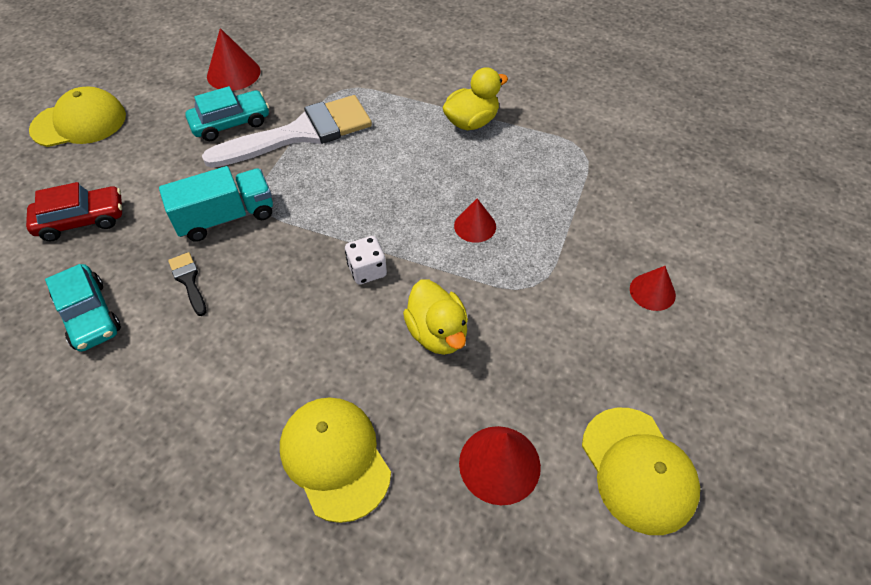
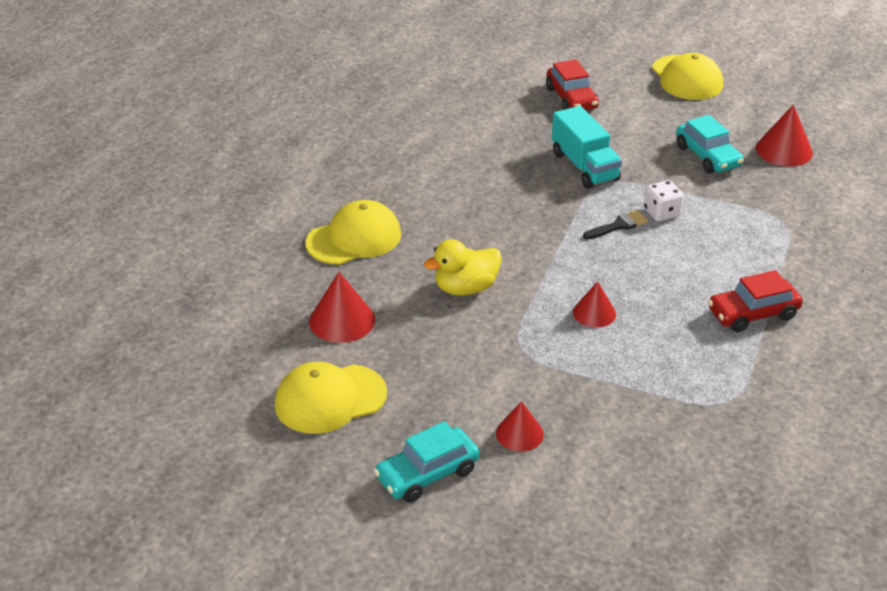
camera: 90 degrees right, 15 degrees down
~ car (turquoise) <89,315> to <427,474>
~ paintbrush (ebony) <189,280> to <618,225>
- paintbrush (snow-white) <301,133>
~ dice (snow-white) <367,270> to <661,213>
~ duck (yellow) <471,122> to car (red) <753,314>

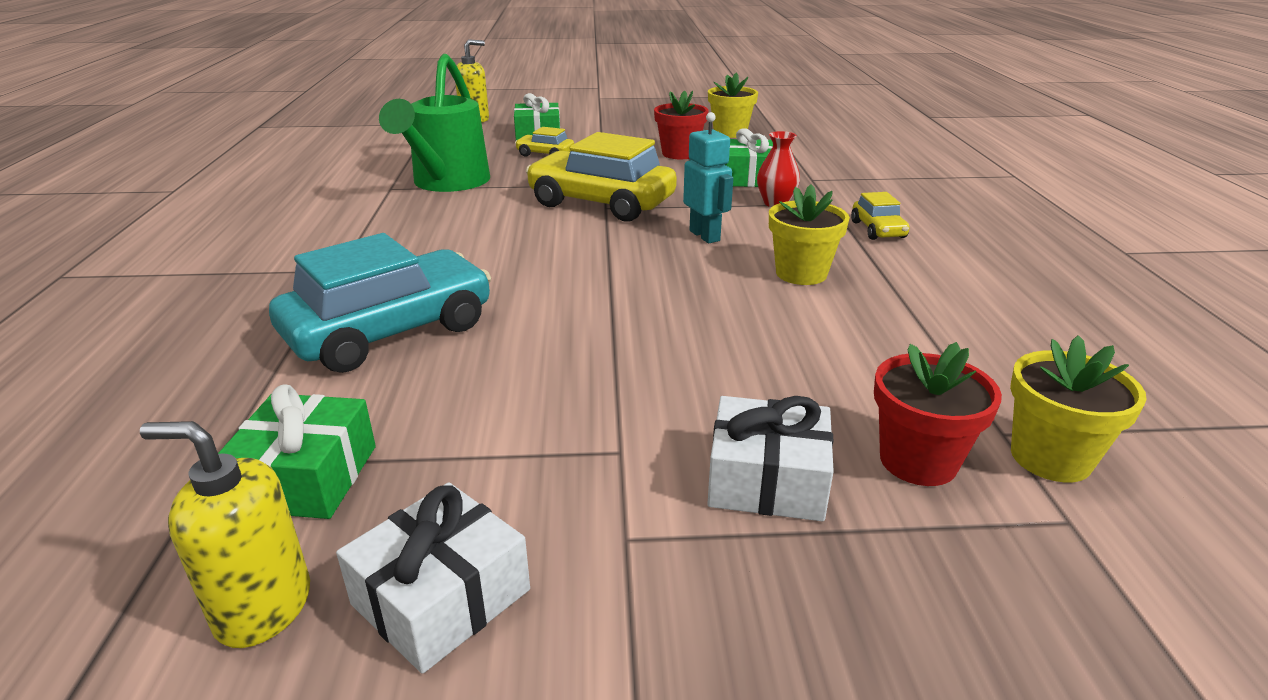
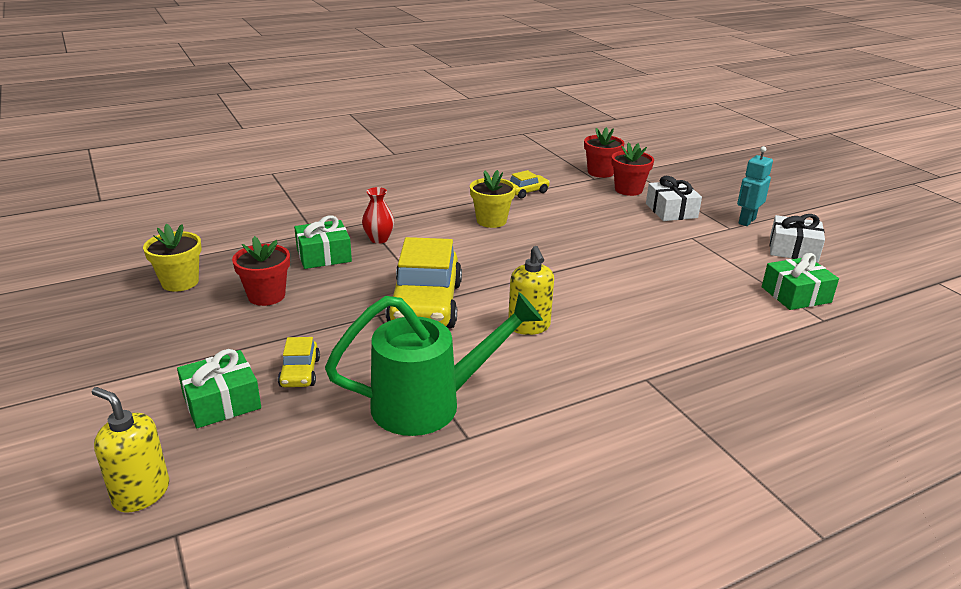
camera: 115 degrees left, 0 degrees up
~ soap dispenser (yellow) <263,607> to <529,326>
- car (turquoise) <390,331>
~ robot figure (turquoise) <705,236> to <746,221>
~ car (yellow) <878,230> to <526,192>
~ flower pot (yellow) <1050,458> to flower pot (red) <600,172>

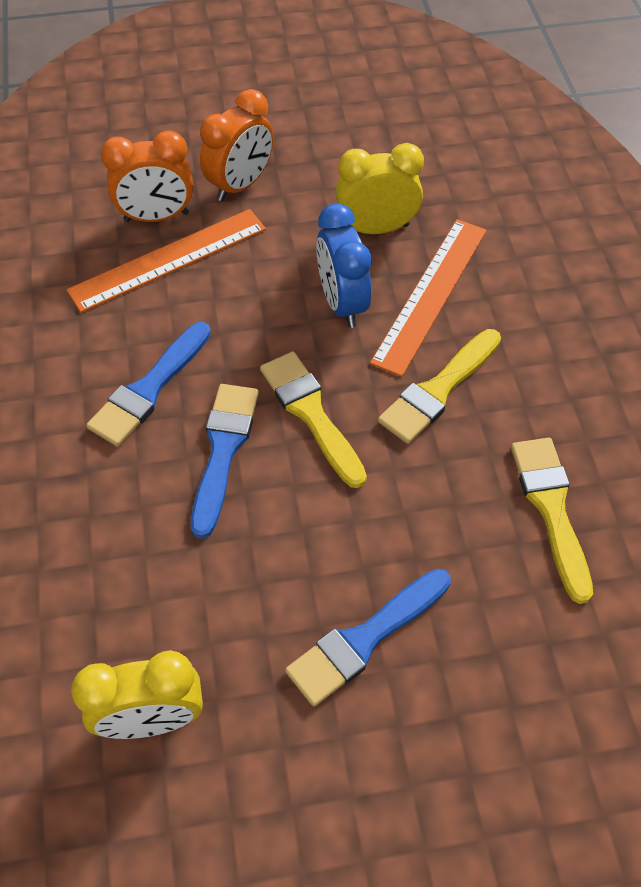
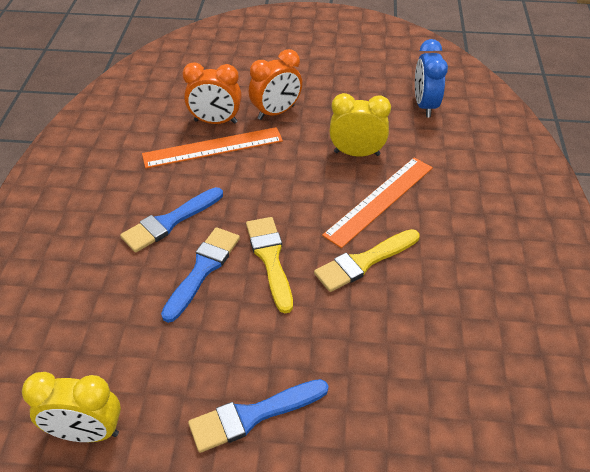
camera: 15 degrees right, 10 degrees down
~ bedside clock (blue) <342,303> to <425,105>
- paintbrush (yellow) <551,508>

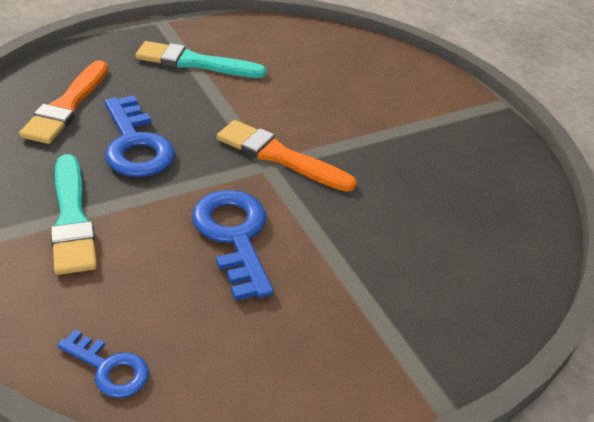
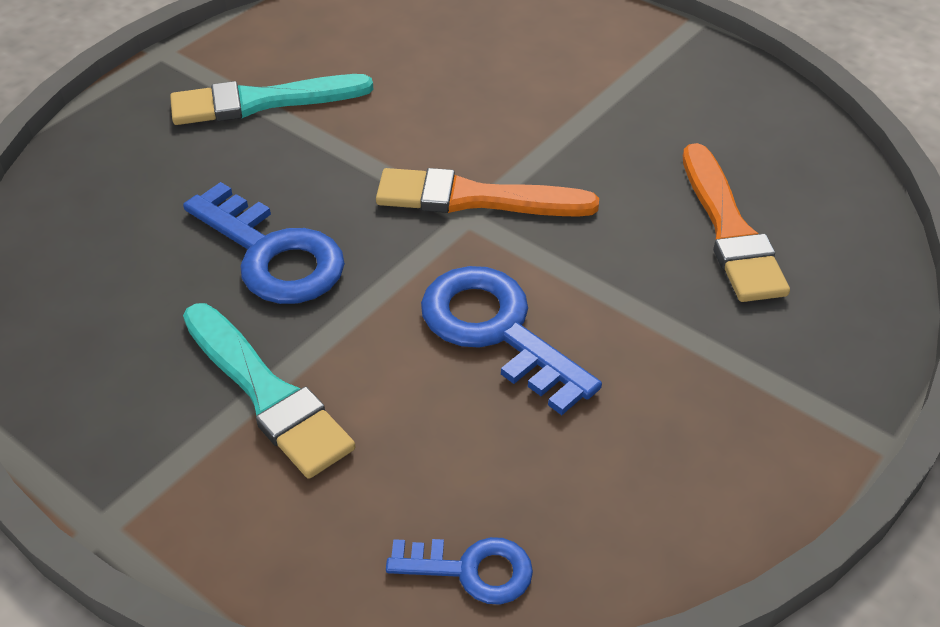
camera: 20 degrees left, 5 degrees up
~ paintbrush (bright orange) <67,106> to <729,230>

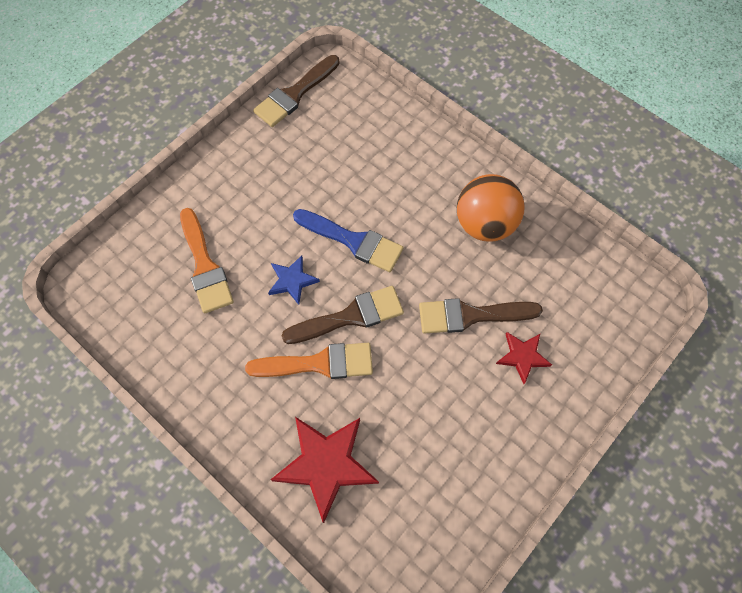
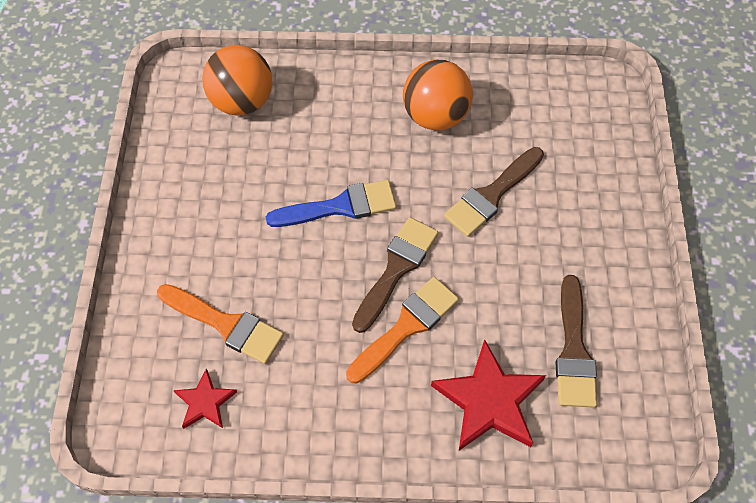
camera: 40 degrees left, 5 degrees down
~ paintbrush (dark brown) <294,94> to <573,350>
- star shape (blue) <292,281>
~ star shape (red) <522,356> to <205,402>
+ ball (bright orange) <242,101>

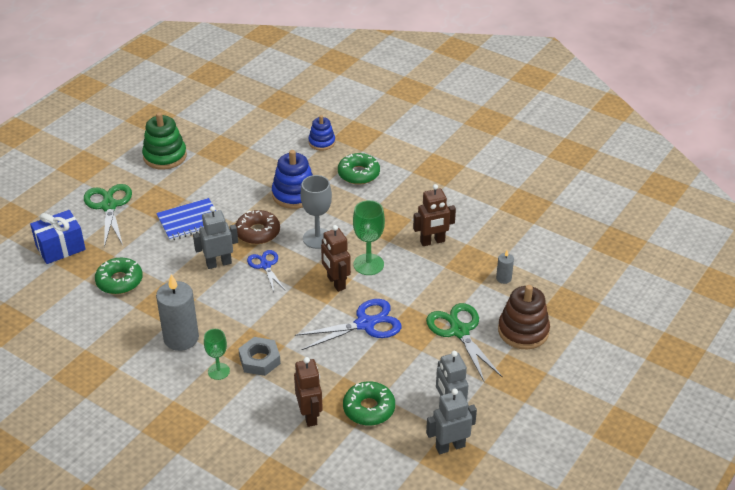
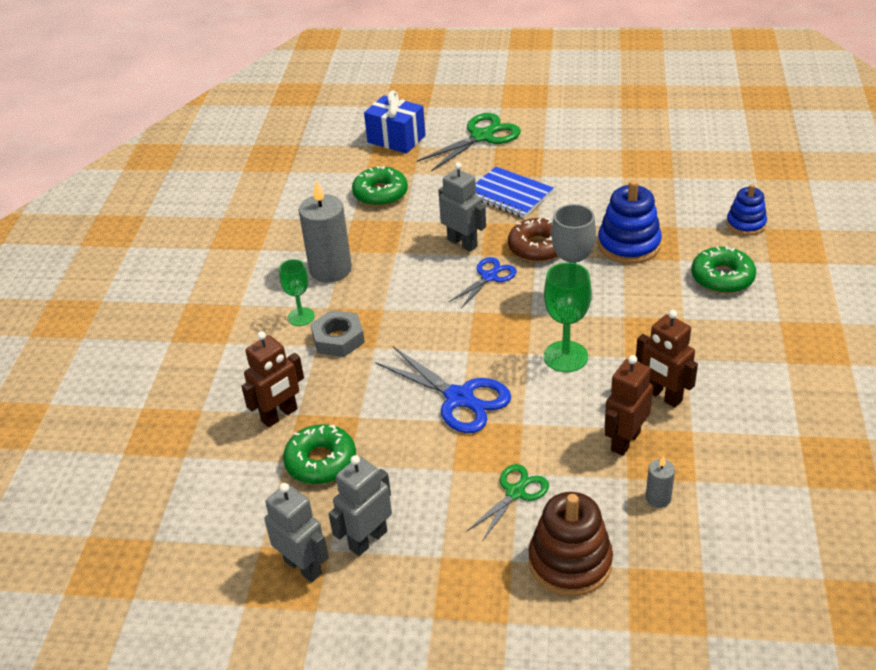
camera: 65 degrees right, 0 degrees up
- ring stacker (emerald) <165,156>
~ robot figure (dark brown) <336,283> to <625,441>
~ pair of scissors (emerald) <459,331> = <515,492> x0.62

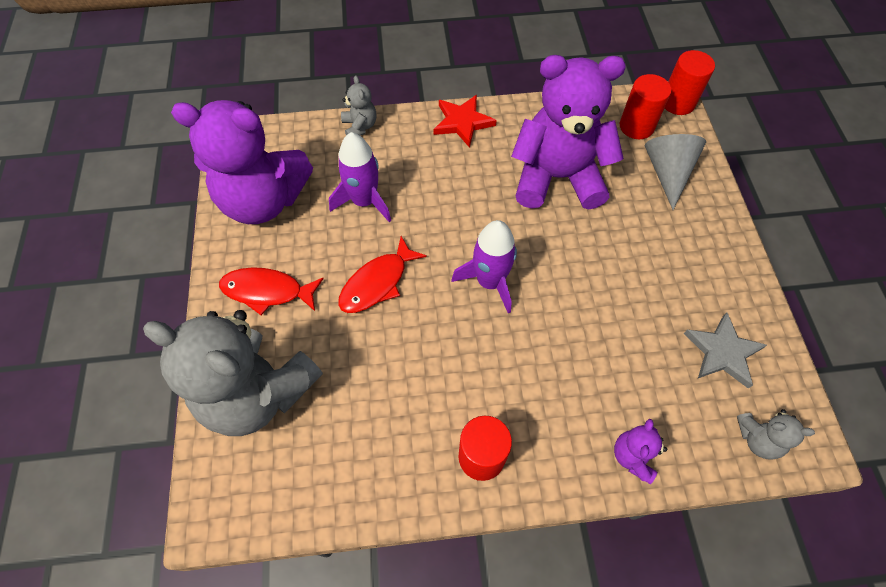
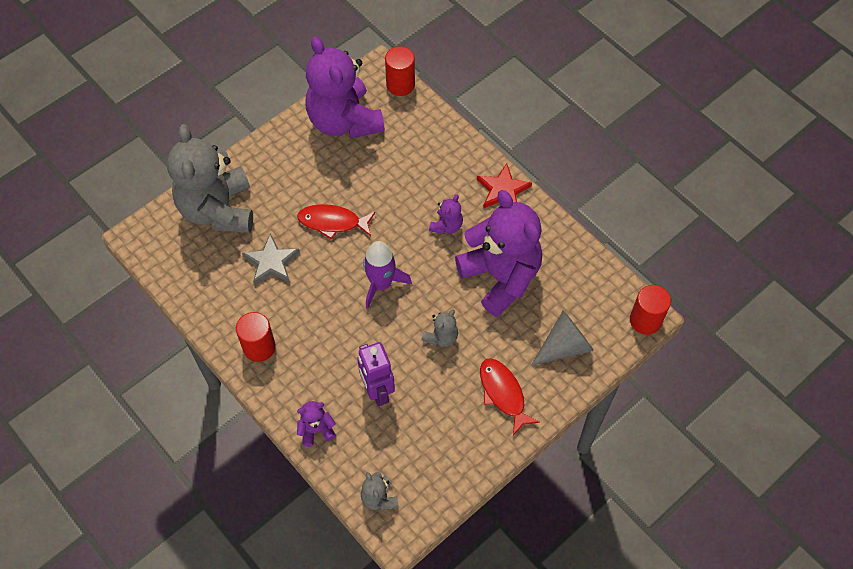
camera: 55 degrees right, 0 degrees up
~ toy fish (red) <267,291> to <503,393>
- toy rocket (violet) <364,201>
~ stuffed bear (grey) <360,126> to <441,337>
~ solid cylinder (red) <636,126> to <400,85>
~ star shape (grey) <723,352> to <271,262>
+ robot figure (violet) <377,391>
+ stuffed bear (violet) <446,226>

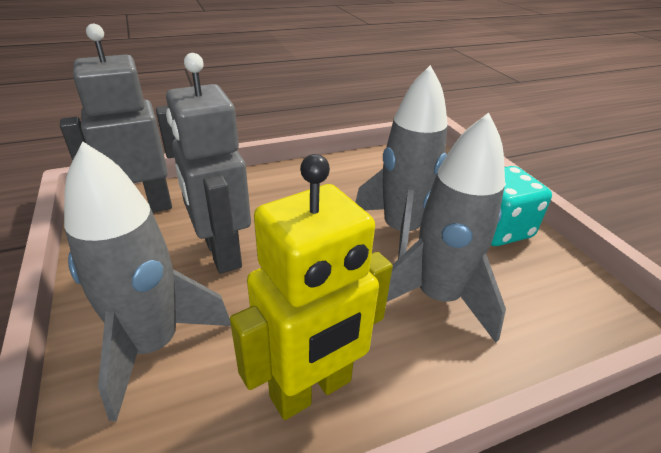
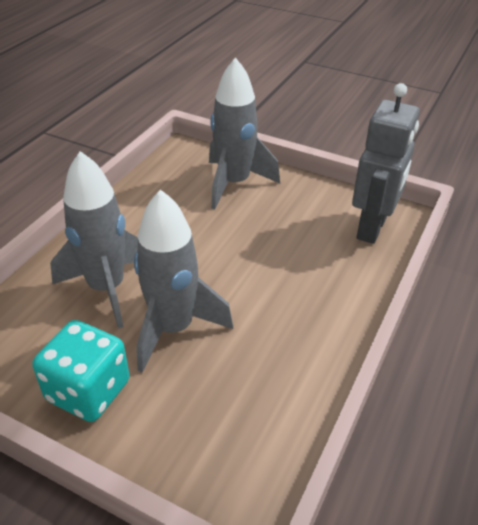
camera: 140 degrees right, 5 degrees up
- robot figure (grey) <222,253>
- robot figure (yellow) <311,390>

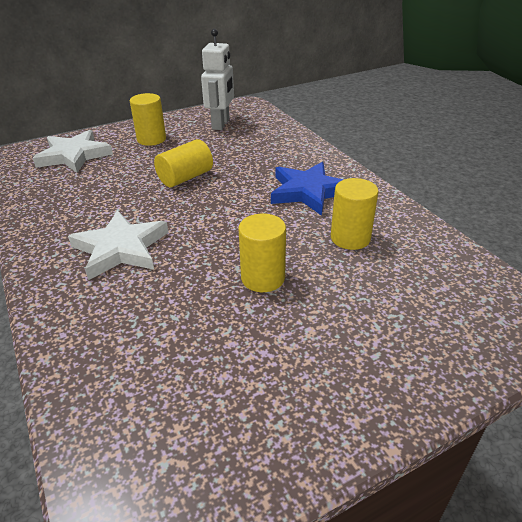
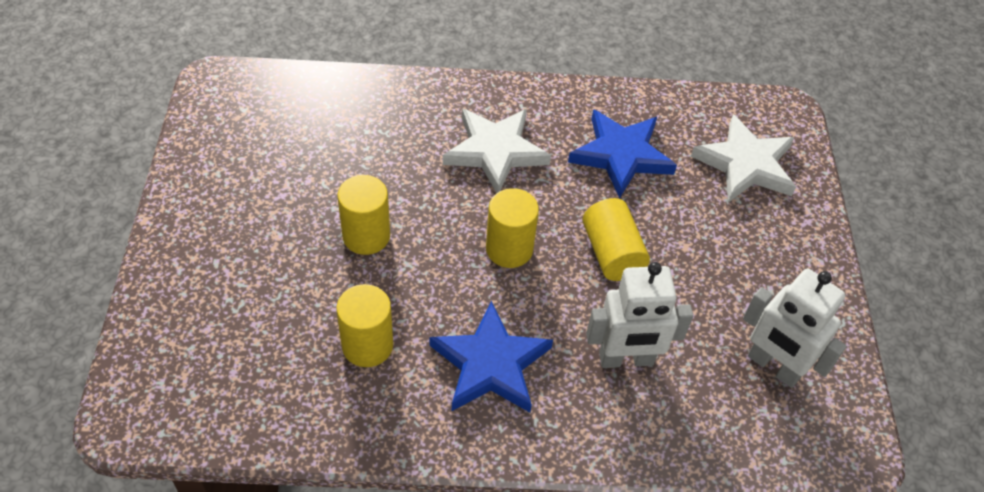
camera: 115 degrees right, 15 degrees up
~ solid cylinder (yellow) <151,139> to <509,249>
+ star shape (blue) <621,155>
+ robot figure (snow-white) <626,359>

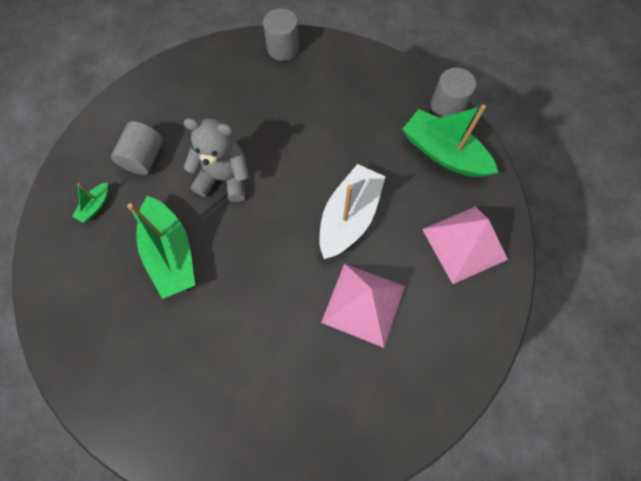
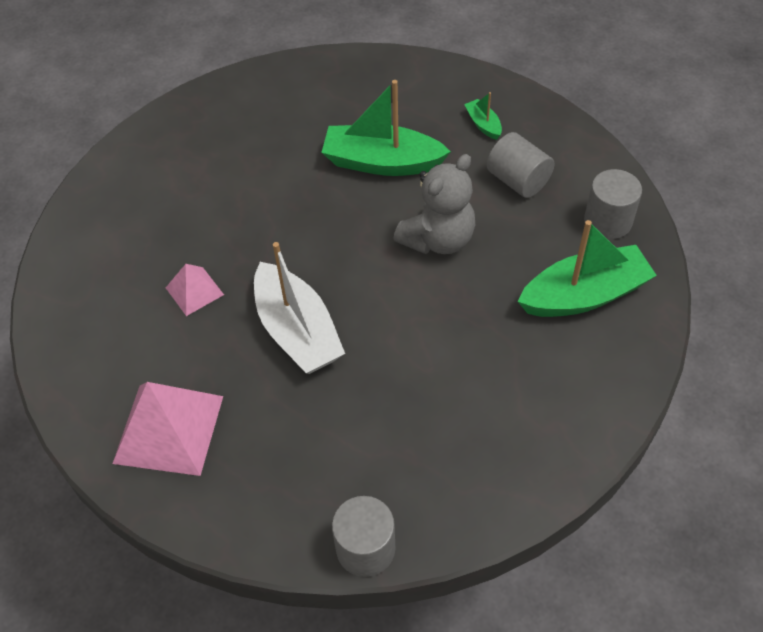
camera: 125 degrees right, 15 degrees down
~ solid cylinder (grey) <283,48> to <608,221>
~ pyramid shape (pink) <363,304> = <194,291> x0.53
~ toy boat (emerald) <443,153> to <584,295>

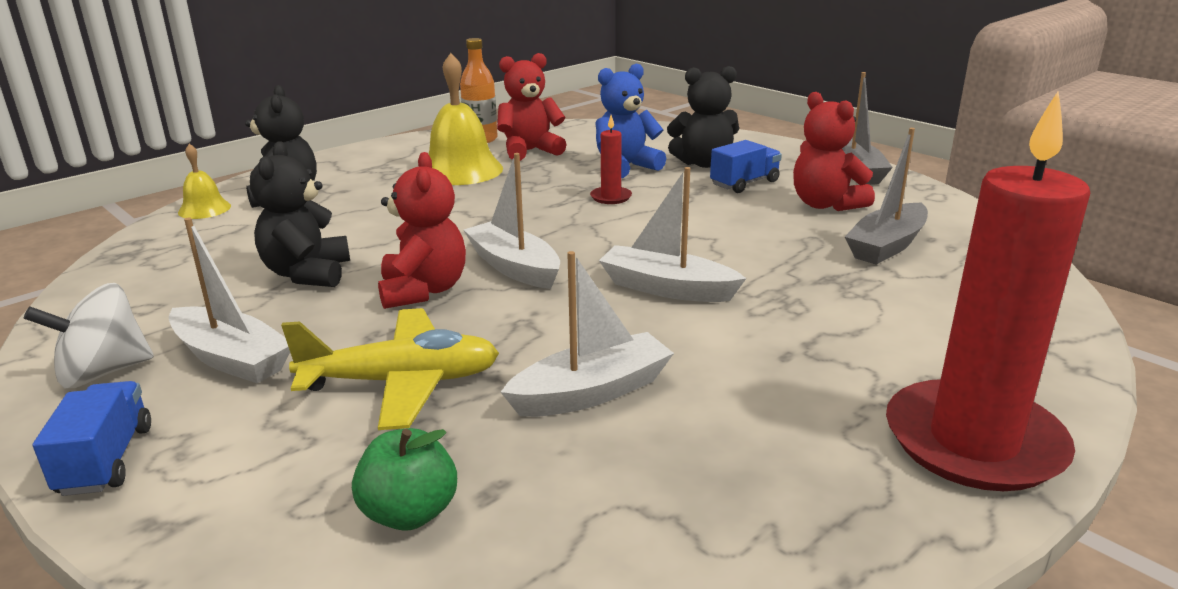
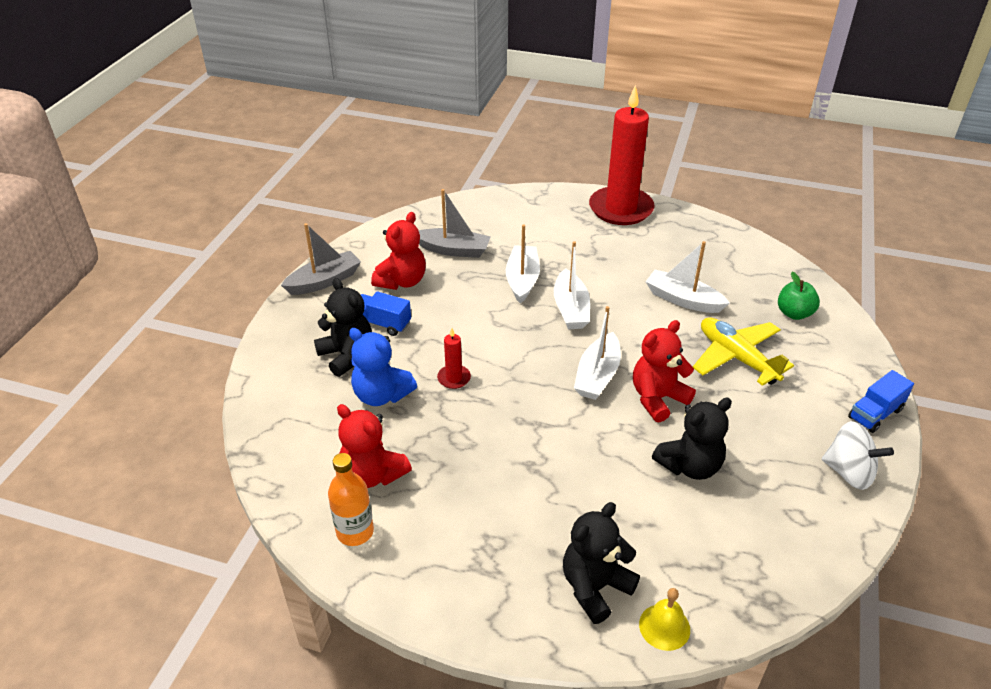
camera: 120 degrees left, 15 degrees up
~ toy boat (snow-white) <232,359> to <522,280>
- bell (yellow) <460,170>

